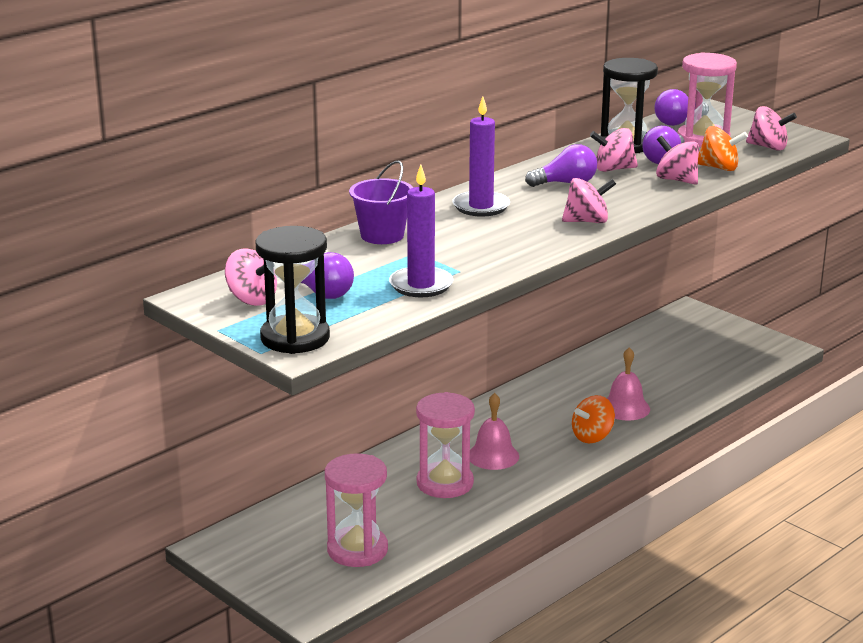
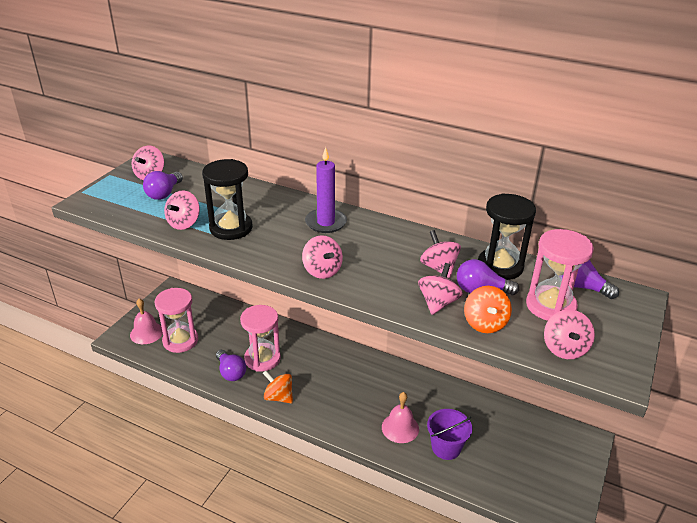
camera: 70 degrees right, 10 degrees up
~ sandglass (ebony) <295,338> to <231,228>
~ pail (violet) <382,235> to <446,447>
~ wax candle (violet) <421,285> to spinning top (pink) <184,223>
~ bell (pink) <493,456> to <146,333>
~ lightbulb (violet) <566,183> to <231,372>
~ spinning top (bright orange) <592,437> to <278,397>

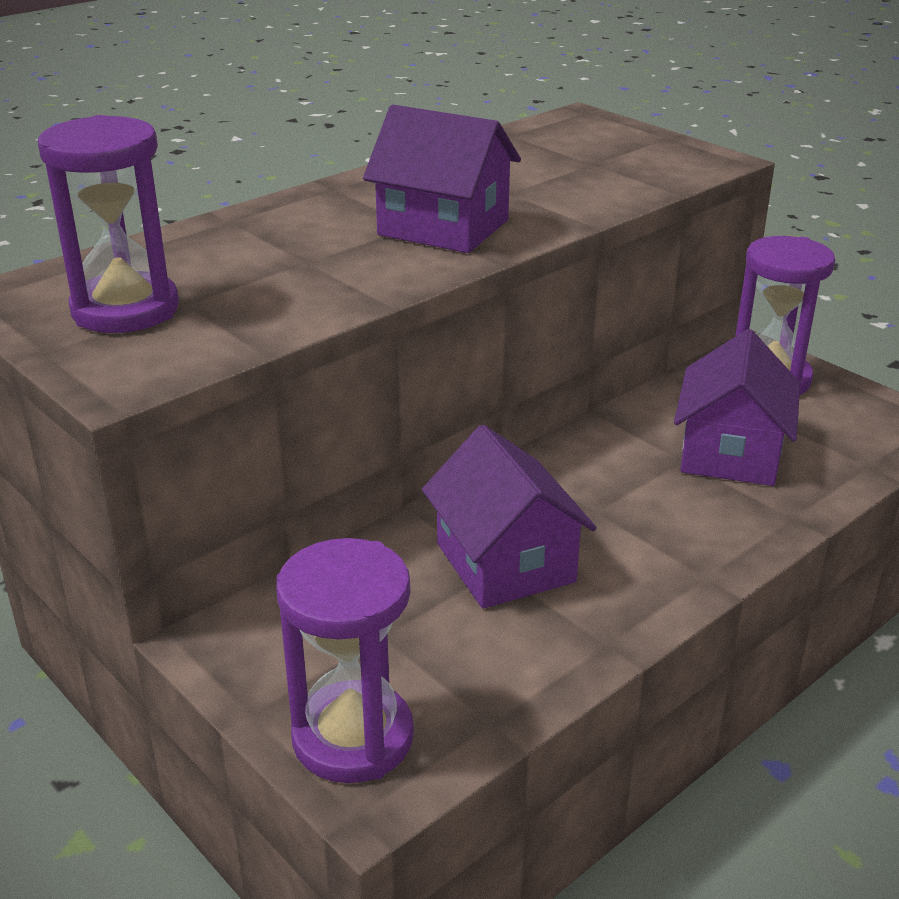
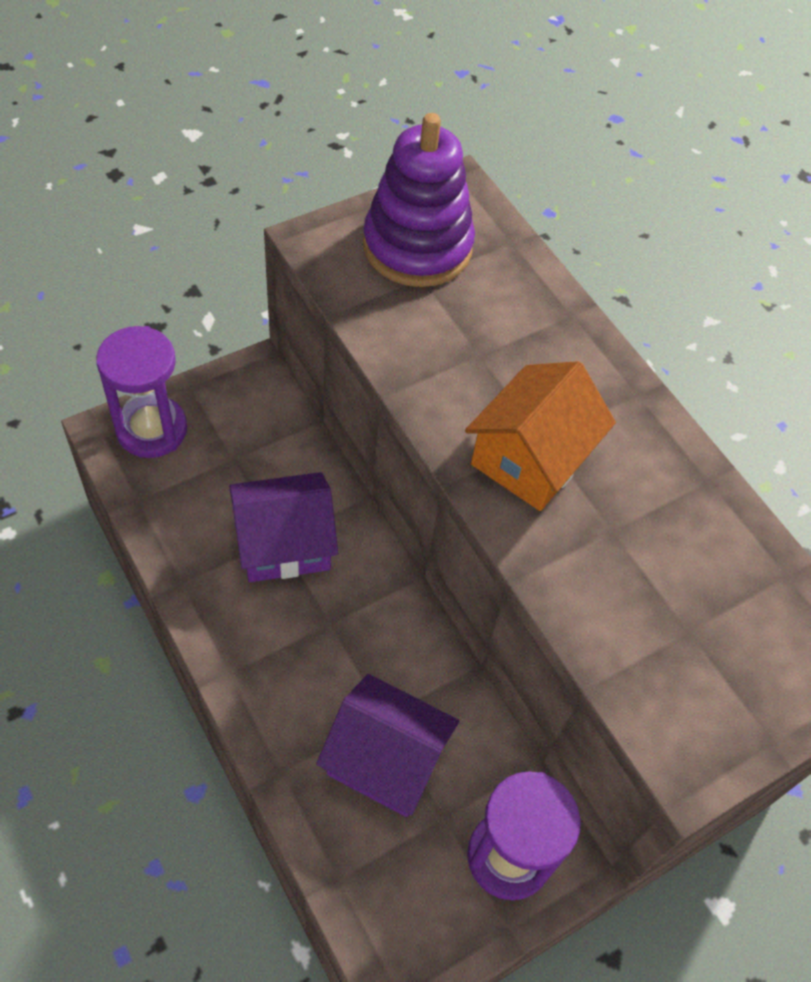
camera: 95 degrees right, 25 degrees up
~ sandglass (violet) <125,310> to ring stacker (violet) <417,246>
~ house (violet) <443,227> to house (bright orange) <531,458>

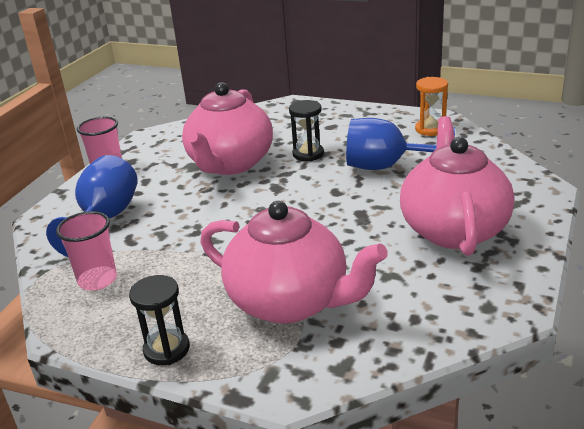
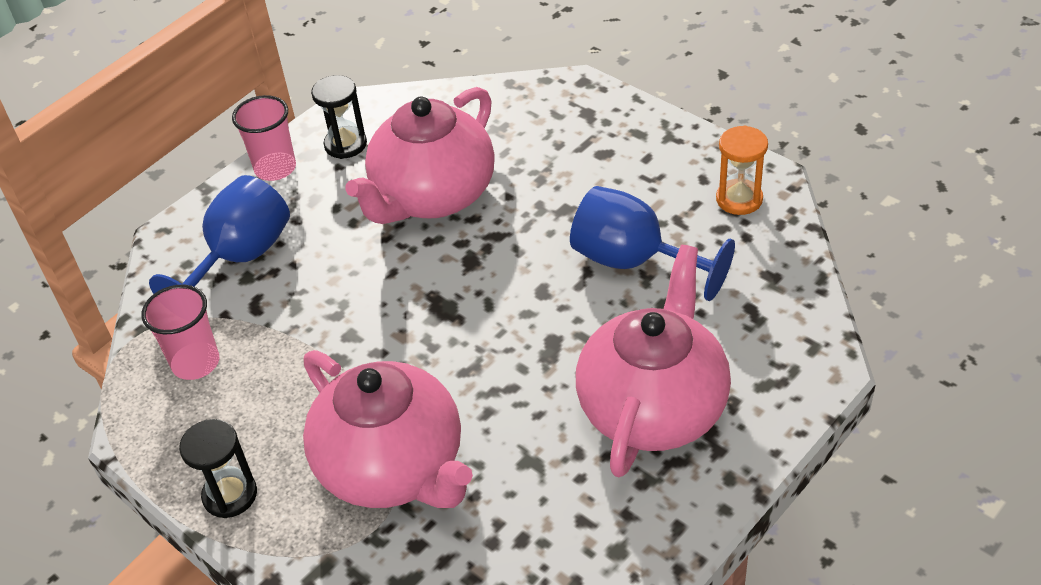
camera: 20 degrees right, 15 degrees up
~ sandglass (ebony) <308,154> to <345,144>

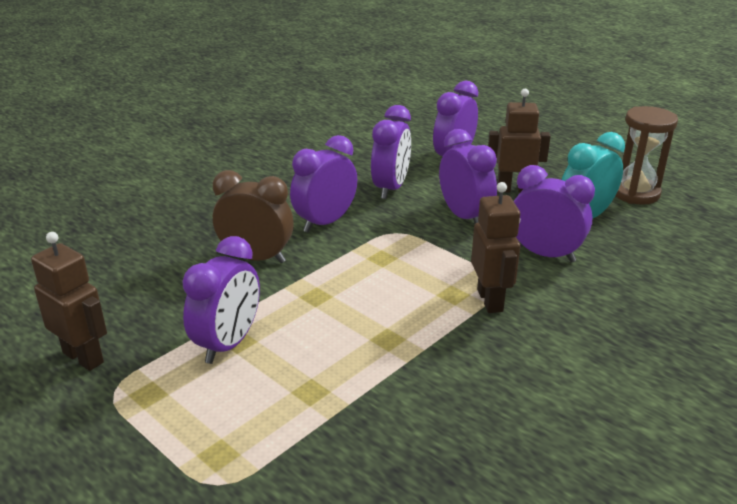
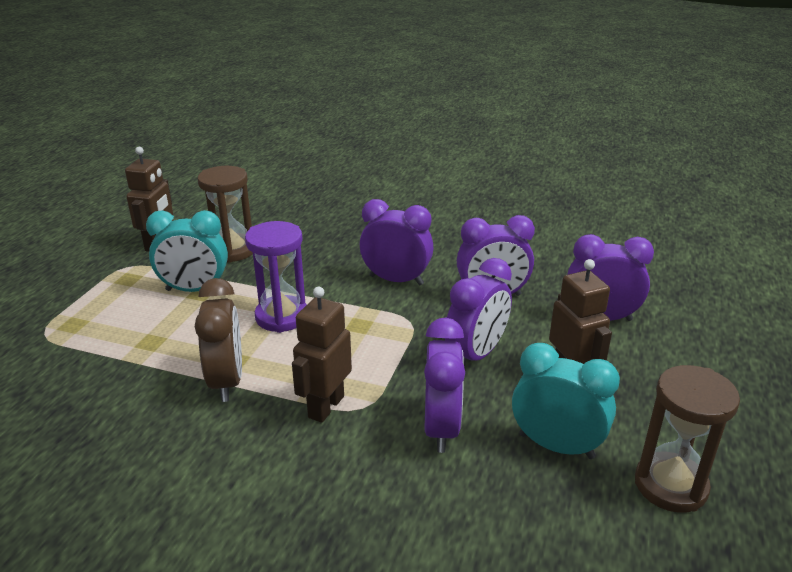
camera: 65 degrees right, 0 degrees up
~ bedside clock (violet) <228,344> to bedside clock (turquoise) <194,290>
~ bedside clock (dark brown) <256,258> to <227,381>
~ robot figure (dark brown) <490,300> = <325,406> 150 degrees clockwise
+ sandglass (dark brown) <232,250>
+ sandglass (violet) <282,317>

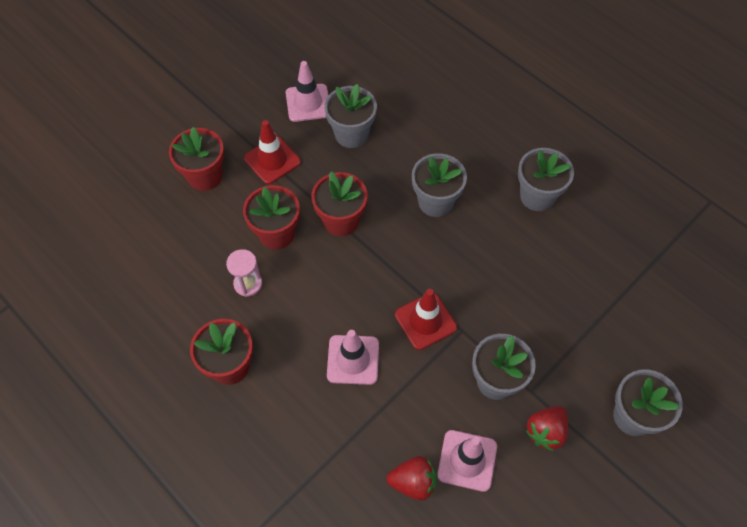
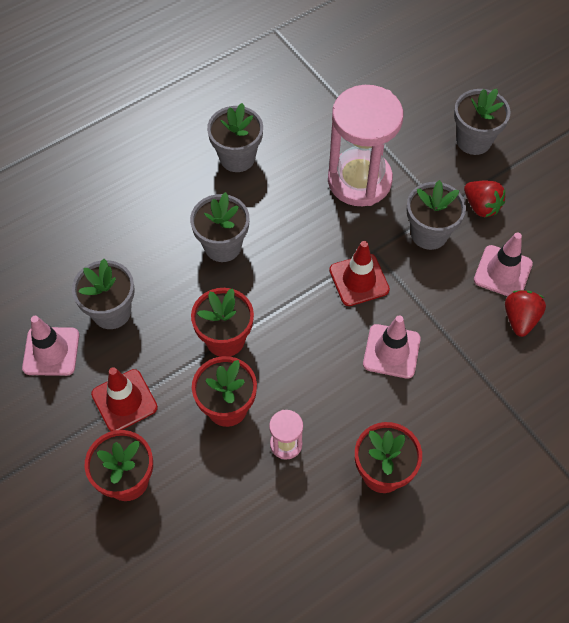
camera: 80 degrees left, 0 degrees up
+ sandglass (pink) <359,180>

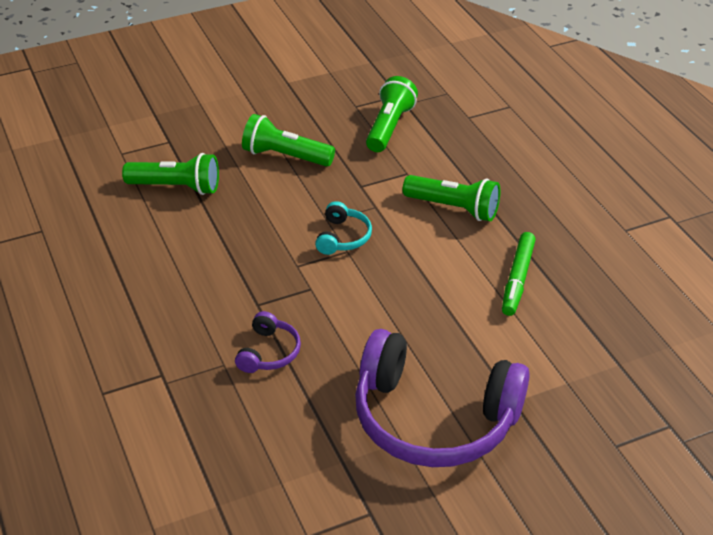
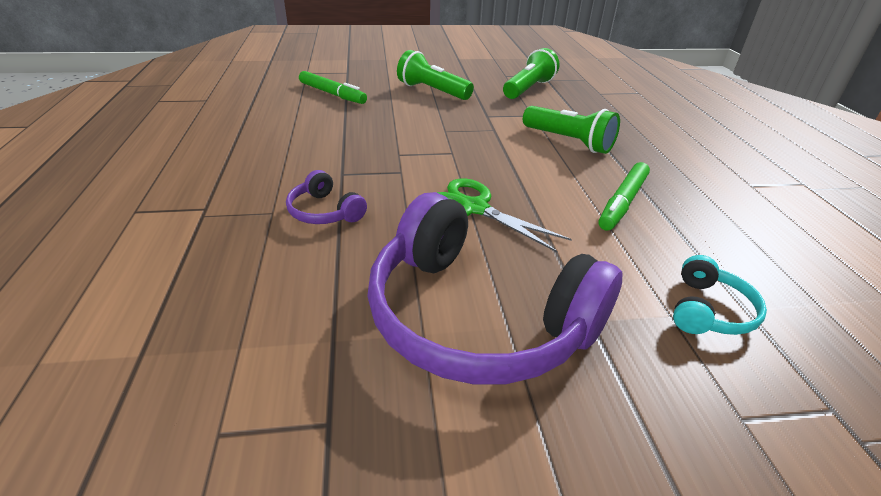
camera: 15 degrees right, 5 degrees down
~ pocket torch (emerald) <176,187> to marker pen (emerald) <332,94>
~ headphones (violet) <269,352> = <325,211> 105 degrees clockwise
~ headphones (turquoise) <342,237> to <708,310>
+ pair of scissors (emerald) <474,208>

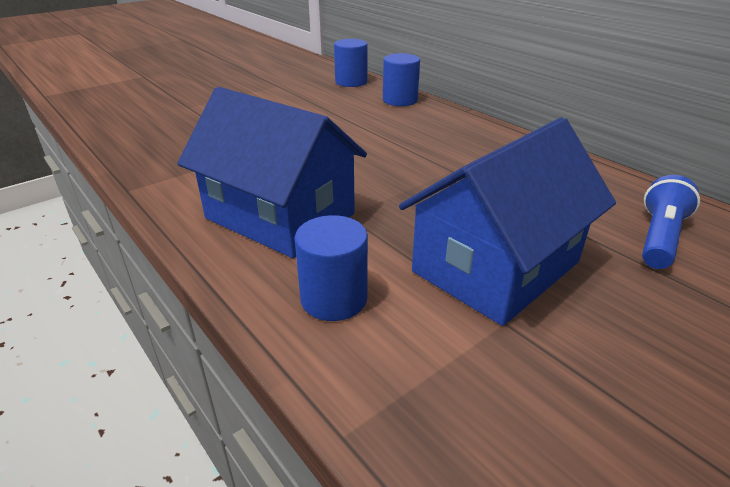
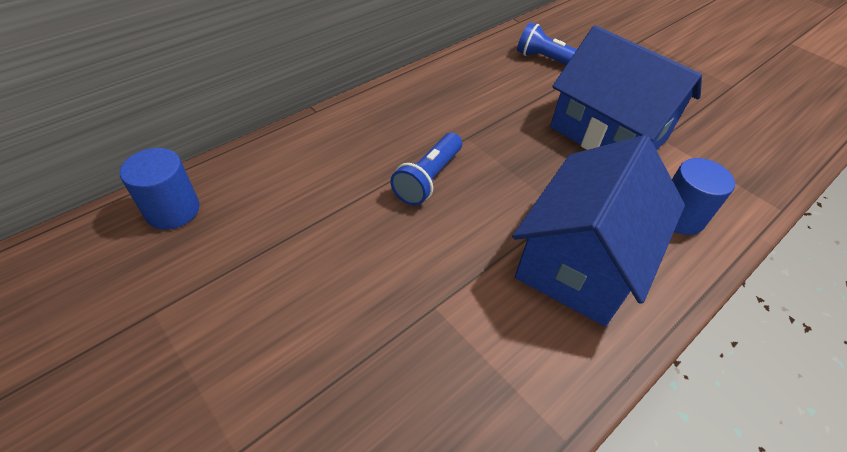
camera: 95 degrees left, 15 degrees up
- solid cylinder (blue) <400,100>
+ pocket torch (blue) <428,179>

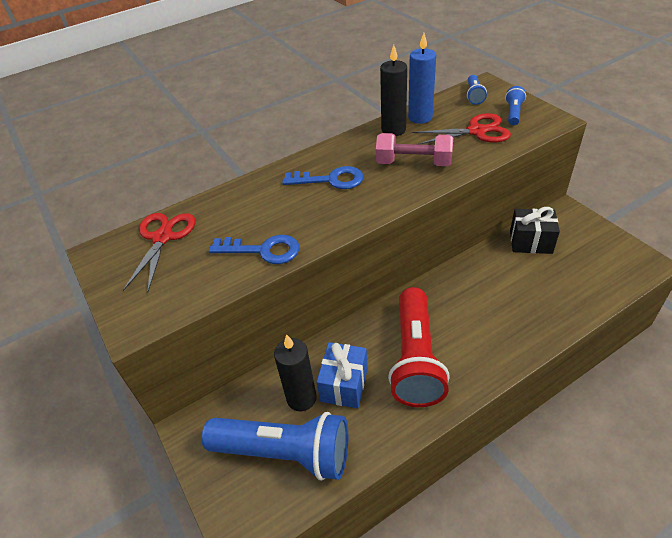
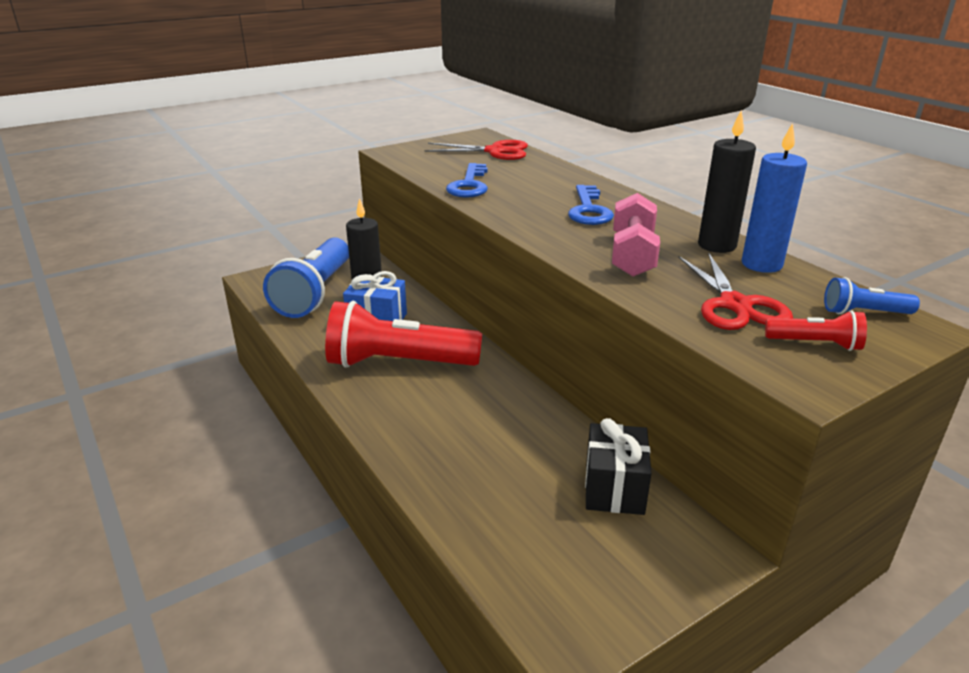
camera: 85 degrees right, 15 degrees down
~ pocket torch (blue) <513,113> to pocket torch (red) <815,344>

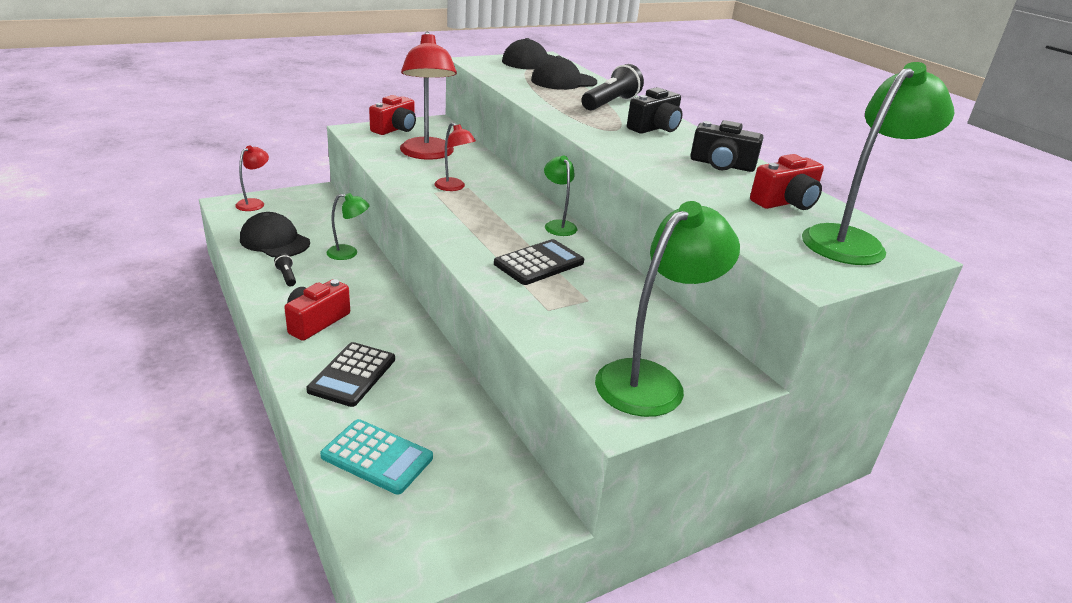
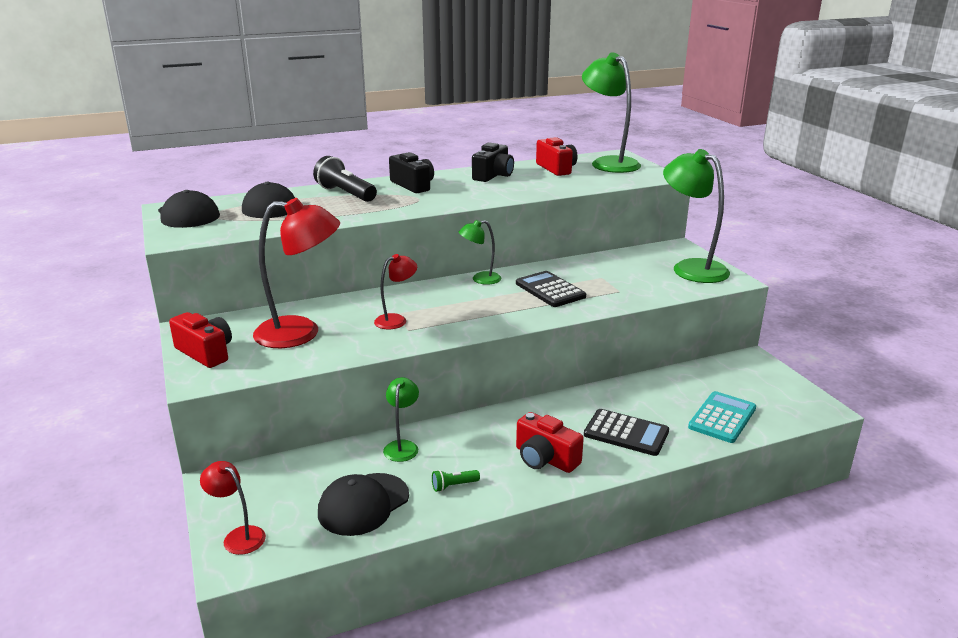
camera: 80 degrees left, 5 degrees down
~ pocket torch (ebony) <287,276> to pocket torch (emerald) <454,486>

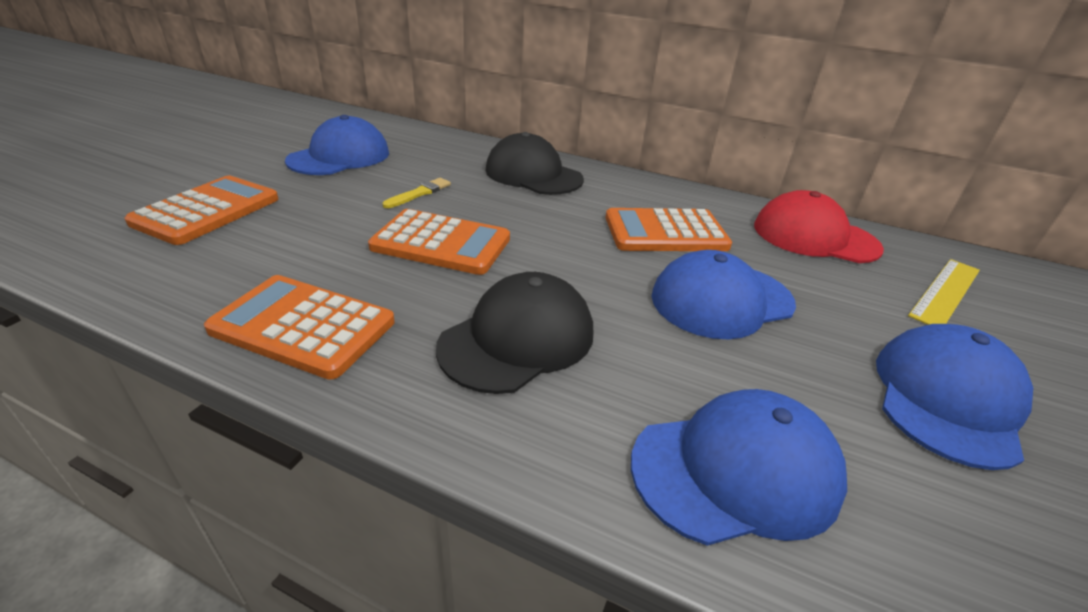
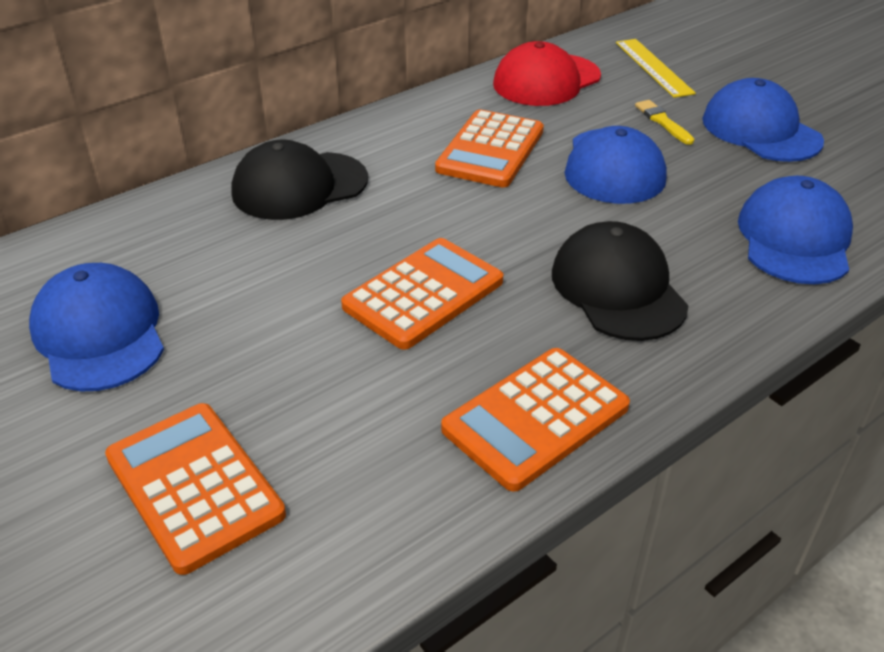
camera: 60 degrees left, 5 degrees up
~ paintbrush (yellow) <419,193> to <663,122>

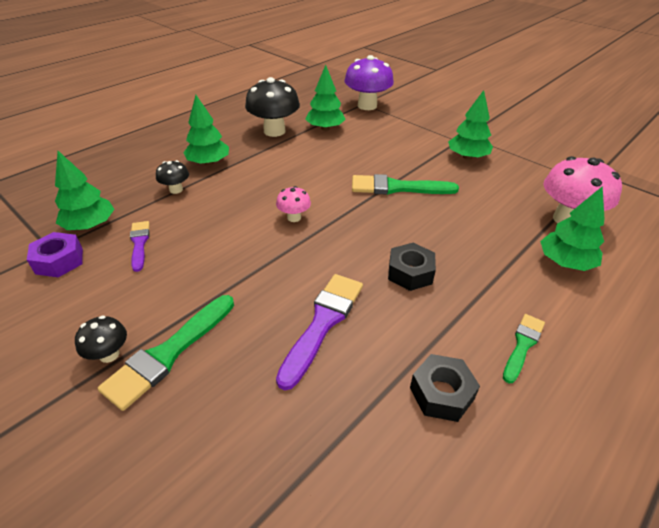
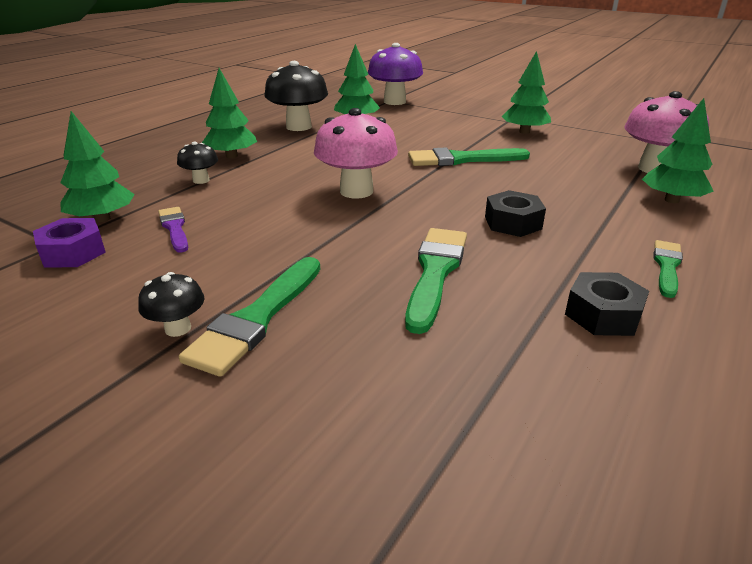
camera: 10 degrees left, 10 degrees down
~ fungus (pink) <294,217> = <356,191> x1.98
~ paintbrush (violet) <323,323> to paintbrush (emerald) <435,272>

